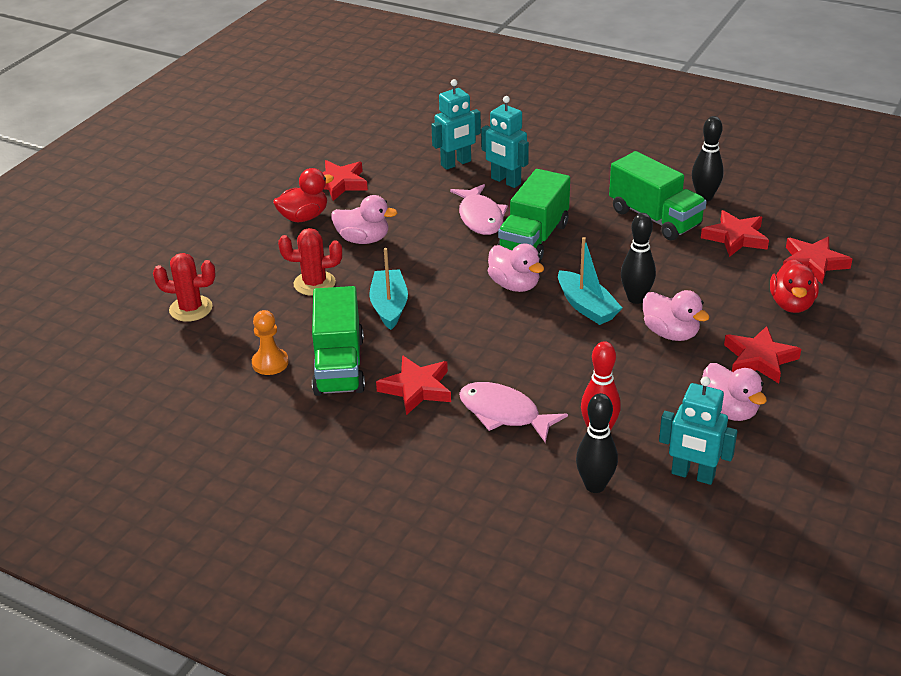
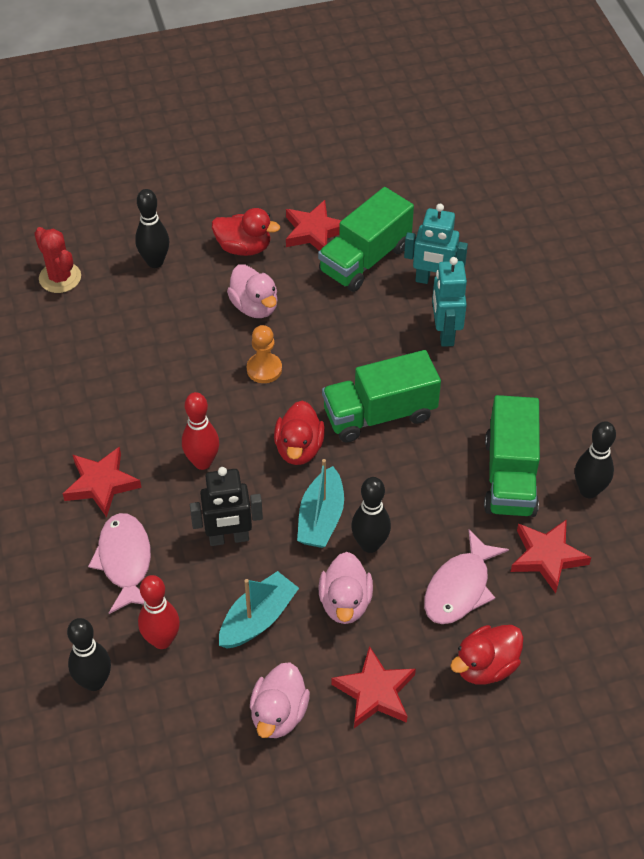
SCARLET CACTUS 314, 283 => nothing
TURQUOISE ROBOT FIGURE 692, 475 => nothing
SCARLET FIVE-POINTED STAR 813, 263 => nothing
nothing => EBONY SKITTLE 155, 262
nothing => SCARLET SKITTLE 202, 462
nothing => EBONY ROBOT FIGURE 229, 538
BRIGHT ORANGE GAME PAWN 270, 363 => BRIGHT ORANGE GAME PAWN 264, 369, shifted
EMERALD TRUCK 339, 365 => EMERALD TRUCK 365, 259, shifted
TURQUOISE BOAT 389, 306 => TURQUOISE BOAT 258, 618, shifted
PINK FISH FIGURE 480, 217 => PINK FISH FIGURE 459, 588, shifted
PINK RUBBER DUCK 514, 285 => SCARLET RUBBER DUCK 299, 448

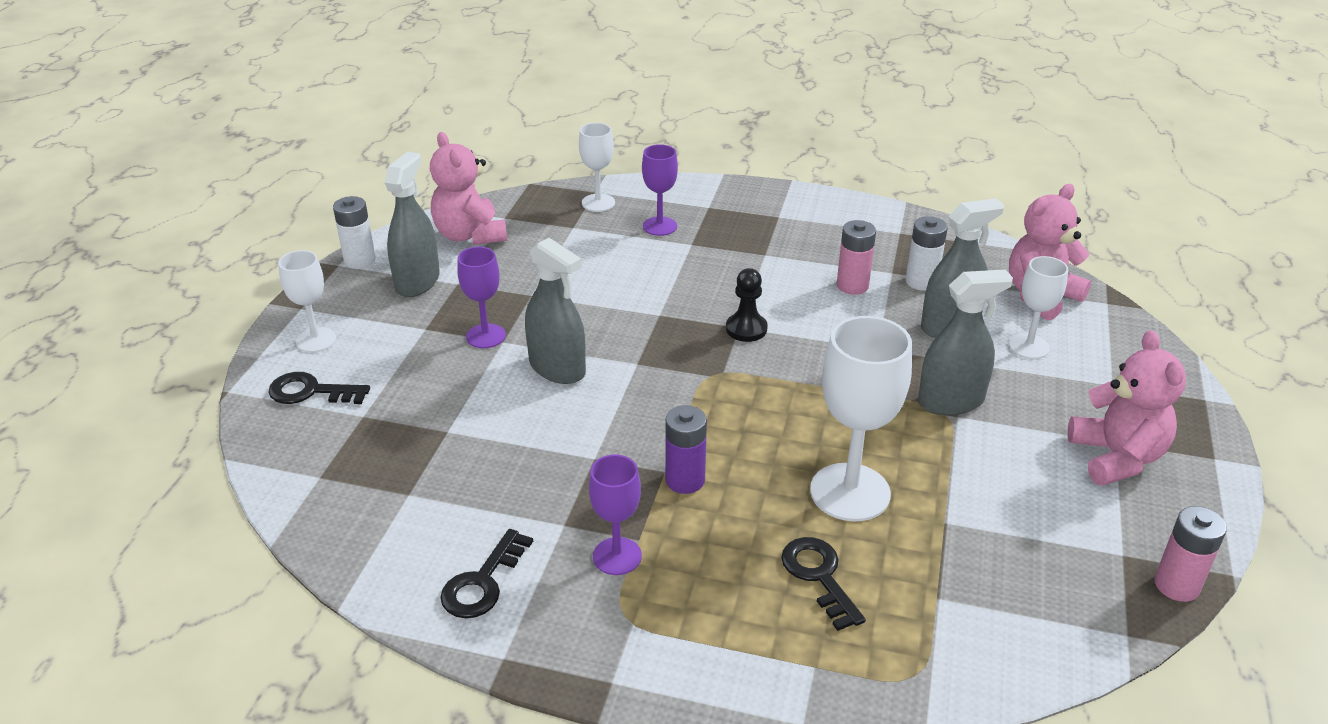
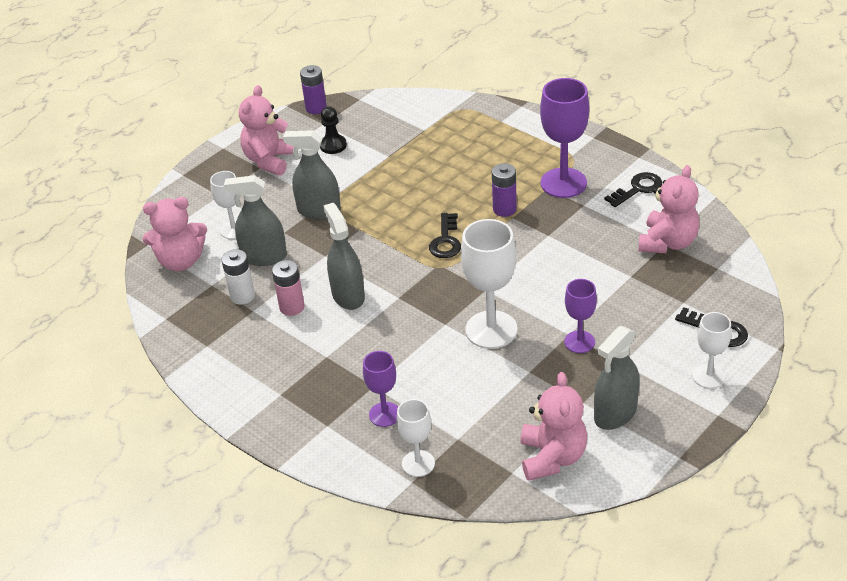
SNOW-WHITE BATTERY 360, 260 => nothing
nothing => PINK TEDDY BEAR 667, 242
GREY SPRAYER 557, 368 => GREY SPRAYER 348, 295, shifted
EBONY GAME PAWN 746, 329 => EBONY GAME PAWN 333, 145, shifted
EBONY DOOR KEY 819, 576 => EBONY DOOR KEY 446, 241, shifted
SNOW-WHITE GOBLET 850, 492 => SNOW-WHITE GOBLET 491, 330, shifted
PINK BATTERY 1176, 585 => ROYAL PURPLE BATTERY 316, 108
ROYAL PURPLE GOBLET 617, 556 => ROYAL PURPLE GOBLET 563, 183, x1.72

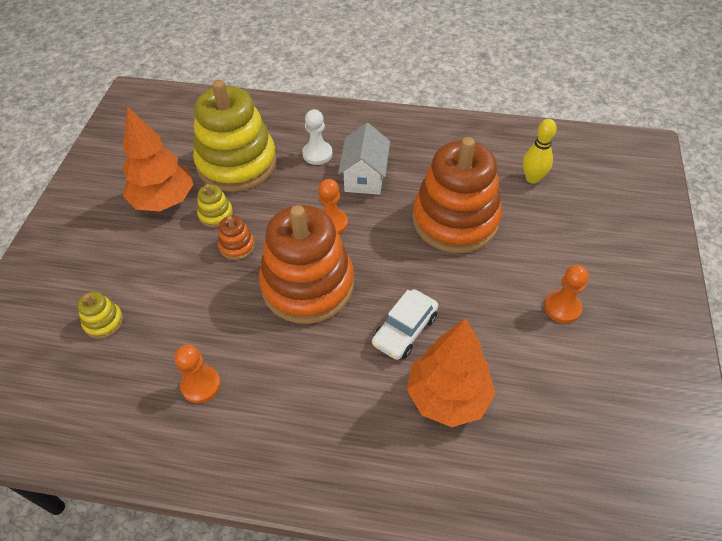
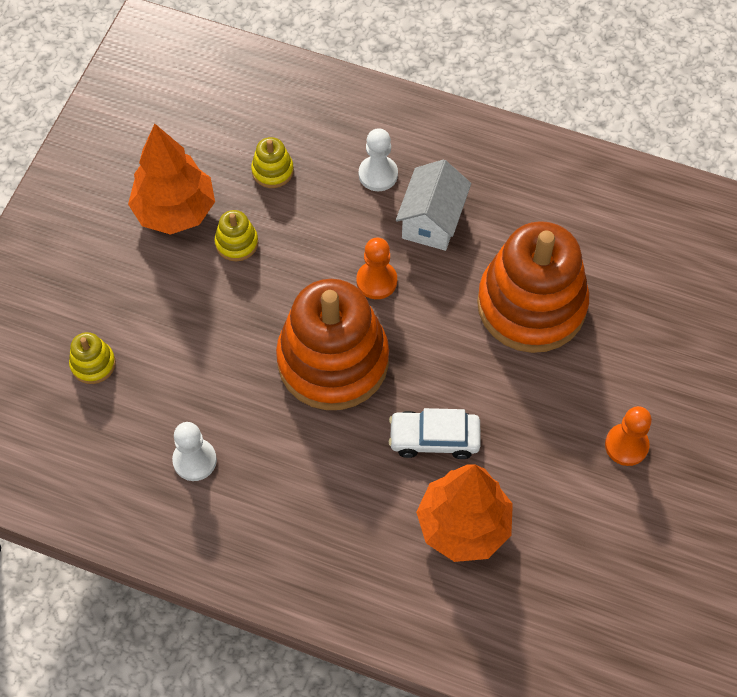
BRIGHT ORANGE STACKING RINGS 237, 246 => nothing
BRIGHT YELLOW SKITTLE 532, 178 => nothing
BRIGHT ORANGE GAME PAWN 201, 385 => SNOW-WHITE GAME PAWN 194, 460
SNOW-WHITE CAR 404, 330 => SNOW-WHITE CAR 434, 438, 45 degrees clockwise
BRIGHT YELLOW STACKING RINGS 237, 163 => BRIGHT YELLOW STACKING RINGS 272, 171, x0.40

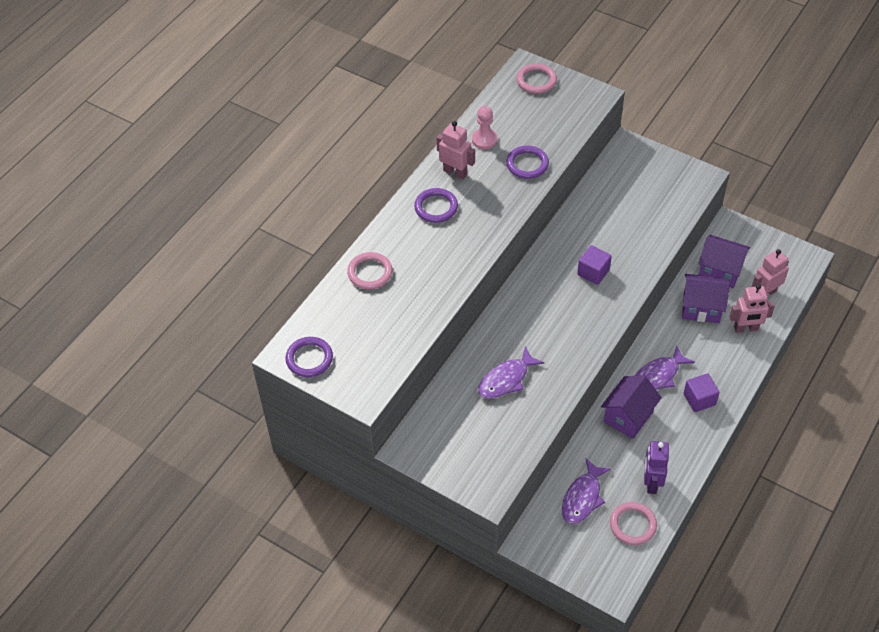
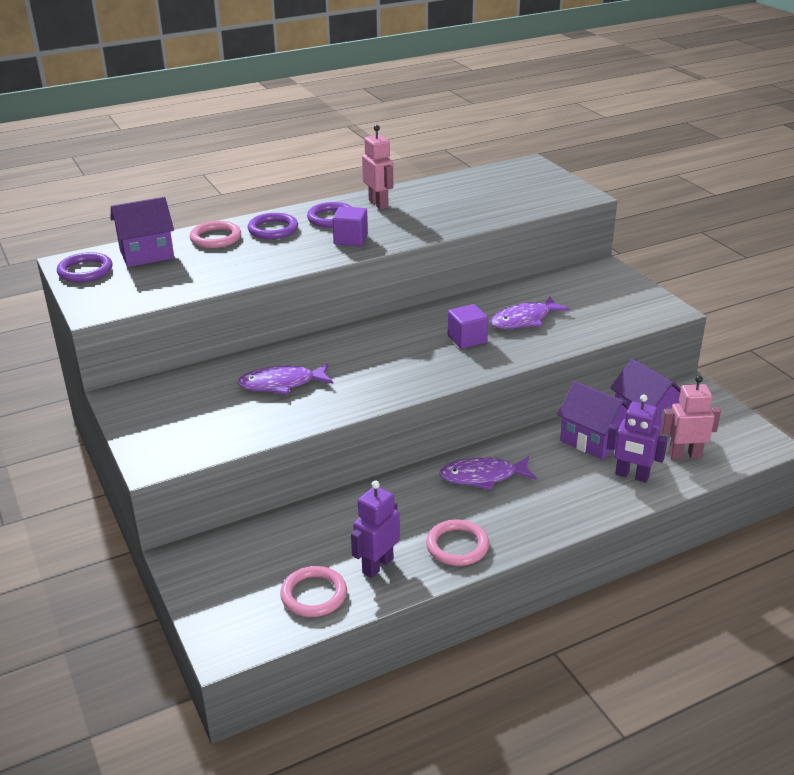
PINK GAME PAWN 484, 140 => nothing
ROYAL PURPLE RING 527, 164 => ROYAL PURPLE RING 273, 229, shifted
PINK RING 536, 80 => PINK RING 457, 546, shifted
ROYAL PURPLE FISH FIGURE 583, 498 => ROYAL PURPLE FISH FIGURE 524, 320, shifted
ROYAL PURPLE HOUSE 628, 416 => ROYAL PURPLE HOUSE 146, 254, shifted
ROYAL PURPLE CUBE 699, 399 => ROYAL PURPLE CUBE 350, 239, shifted
PINK ROBOT FIGURE 746, 328 => ROYAL PURPLE ROBOT FIGURE 632, 476

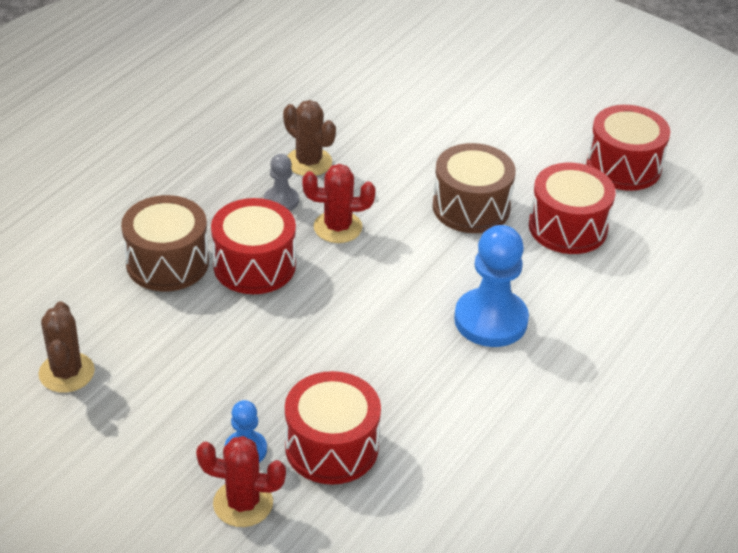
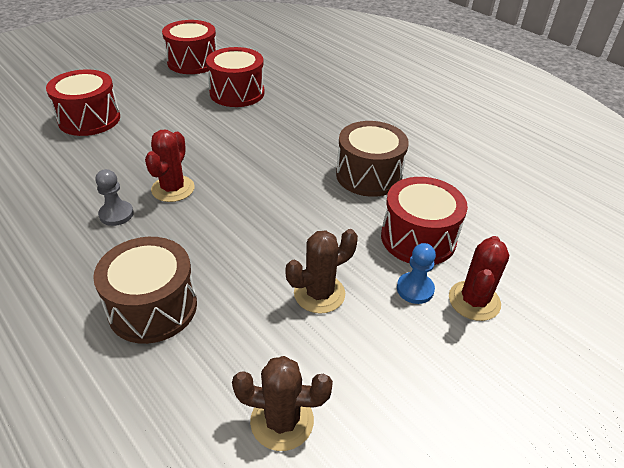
COBALT GAME PAWN 490, 320 => nothing
SCARLET TOY DRUM 254, 265 => SCARLET TOY DRUM 89, 119, shifted
DARK BROWN CACTUS 309, 162 => DARK BROWN CACTUS 319, 293, shifted
DARK BROWN TOY DRUM 471, 207 => DARK BROWN TOY DRUM 368, 175, shifted

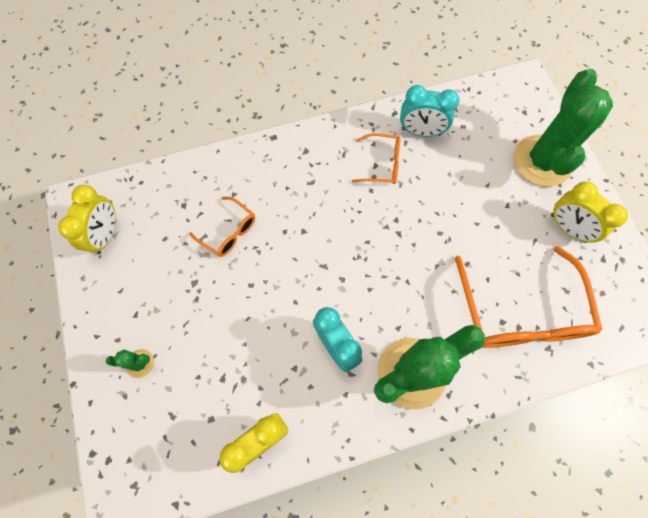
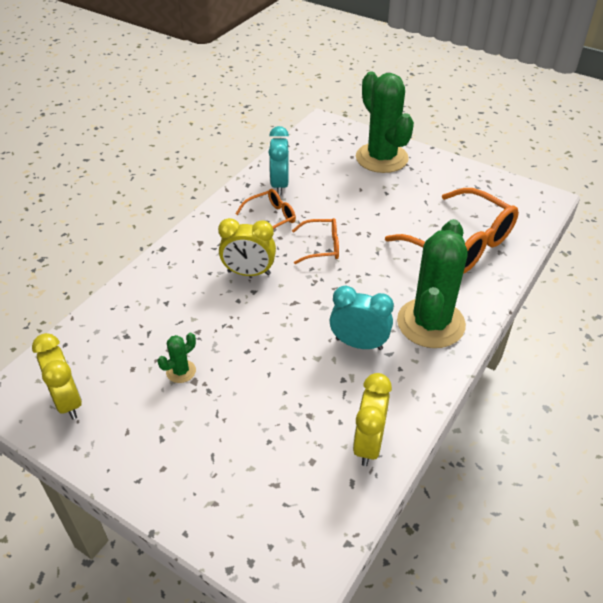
EMERALD CACTUS 140, 363 => EMERALD CACTUS 181, 371, shifted
BRIGHT ORANGE SPECTACLES 229, 232 => BRIGHT ORANGE SPECTACLES 322, 247, shifted
BRIGHT YELLOW BEDSIDE CLOCK 568, 228 => BRIGHT YELLOW BEDSIDE CLOCK 249, 273, shifted
TURQUOISE BEDSIDE CLOCK 421, 132 => TURQUOISE BEDSIDE CLOCK 279, 185, 120 degrees clockwise

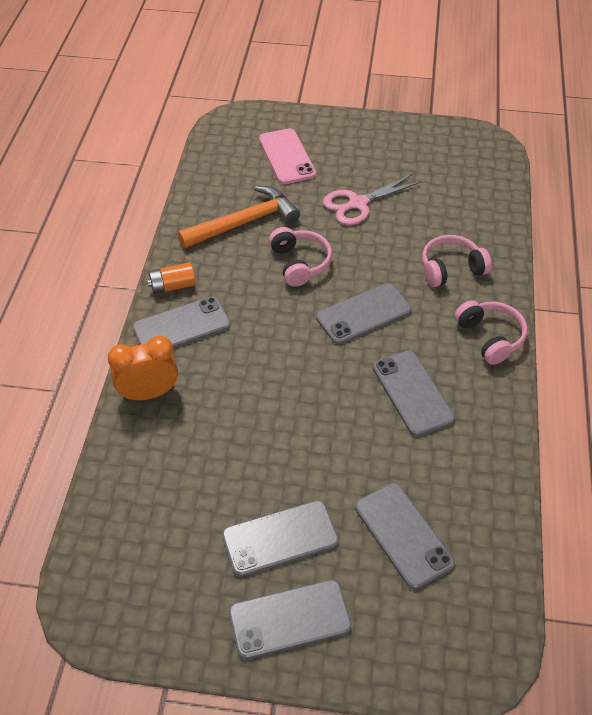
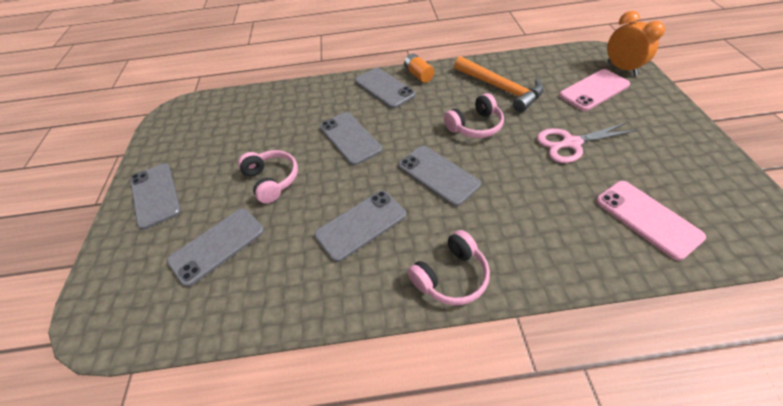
nothing => PINK SMARTPHONE 647, 218
BRIGHT ORANGE BEDSIDE CLOCK 149, 393 => BRIGHT ORANGE BEDSIDE CLOCK 621, 68, shifted
GREY SMARTPHONE 280, 538 => GREY SMARTPHONE 350, 138, shifted
PINK HEADPHONES 451, 269 => PINK HEADPHONES 272, 180, shifted
PINK PAIR OF SCISSORS 358, 203 => PINK PAIR OF SCISSORS 571, 143, 60 degrees counterclockwise

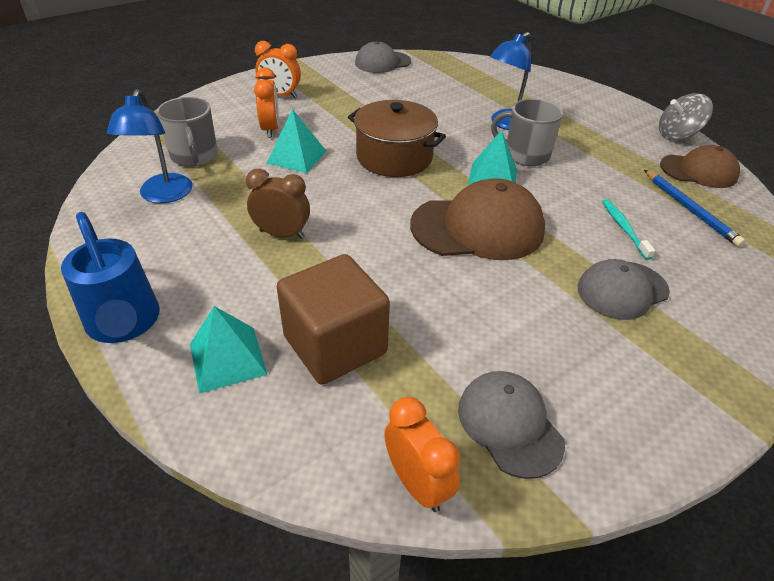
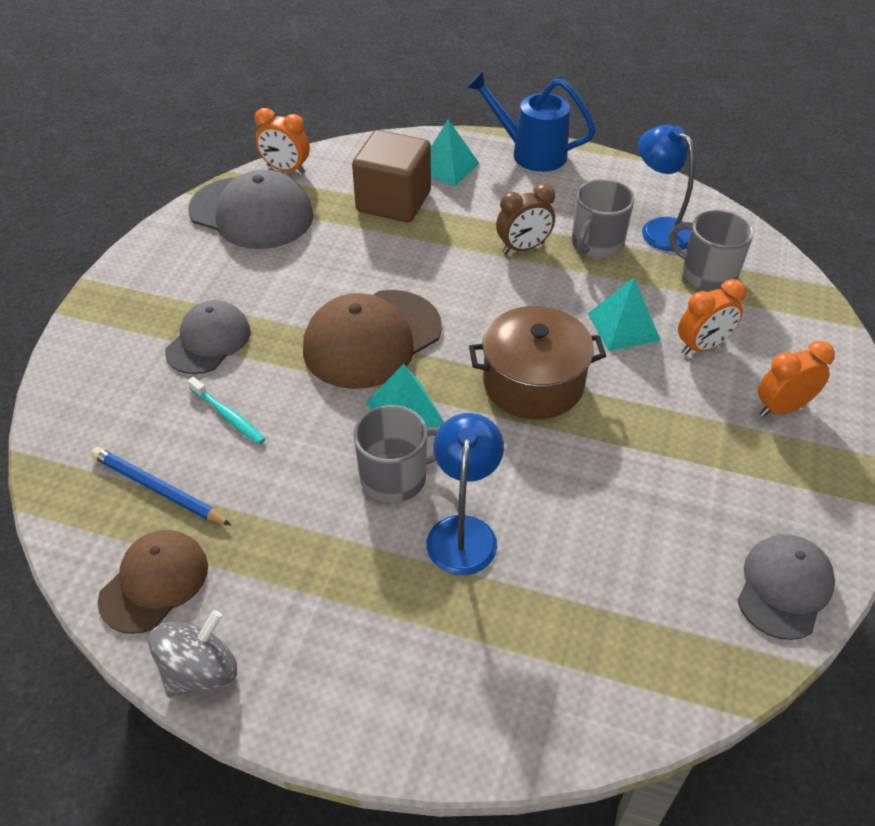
nothing => GREY TEA MUG 596, 244
BRIGHT ORANGE BEDSIDE CLOCK 270, 129 => BRIGHT ORANGE BEDSIDE CLOCK 702, 346, 75 degrees counterclockwise
DARK BROWN BASEBALL CAP 698, 171 => DARK BROWN BASEBALL CAP 154, 582, 150 degrees clockwise
GREY BASEBALL CAP 509, 424 => GREY BASEBALL CAP 251, 213, x1.58

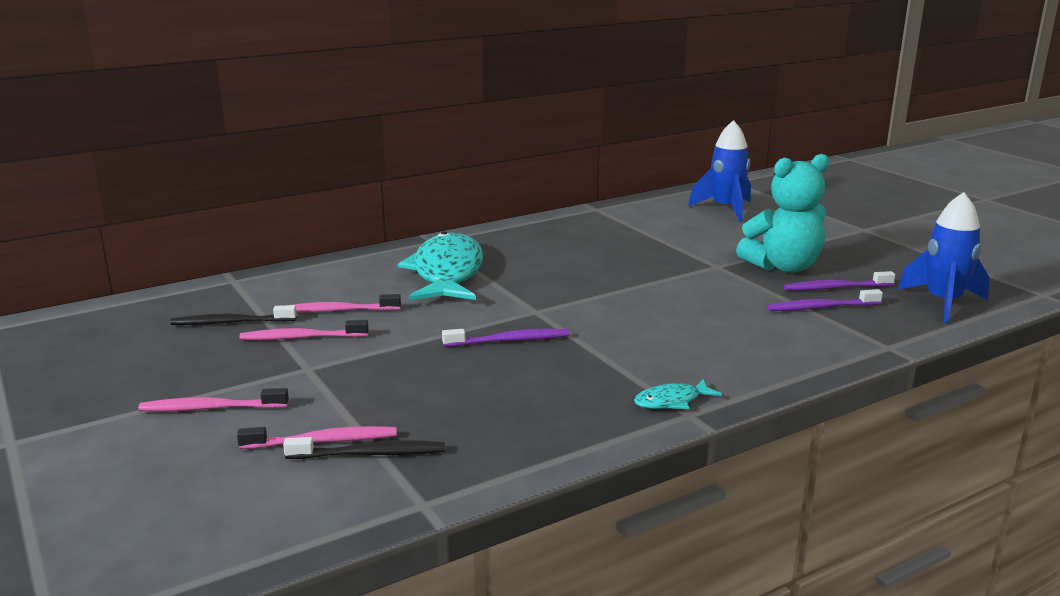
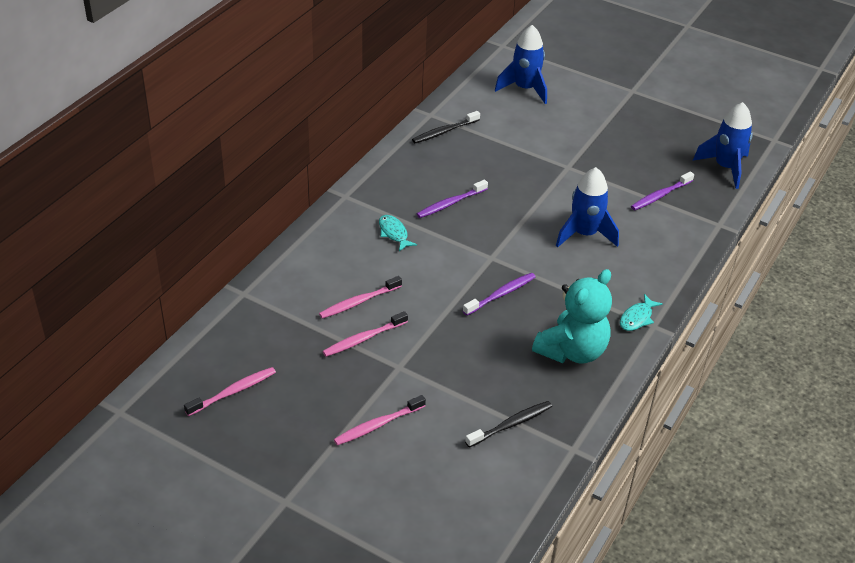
nothing => COBALT SPACESHIP 584, 234
EBONY DENTAL BRUSH 231, 322 => EBONY DENTAL BRUSH 444, 131, shifted
PINK DENTAL BRUSH 323, 441 => PINK DENTAL BRUSH 233, 392, shifted
TURQUOISE TEDDY BEAR 783, 267 => TURQUOISE TEDDY BEAR 572, 351, shifted
ROYAL PURPLE DENTAL BRUSH 835, 288 => ROYAL PURPLE DENTAL BRUSH 450, 203, shifted
TURQUOISE FISH FIGURE 447, 273 => TURQUOISE FISH FIGURE 394, 233, x0.42

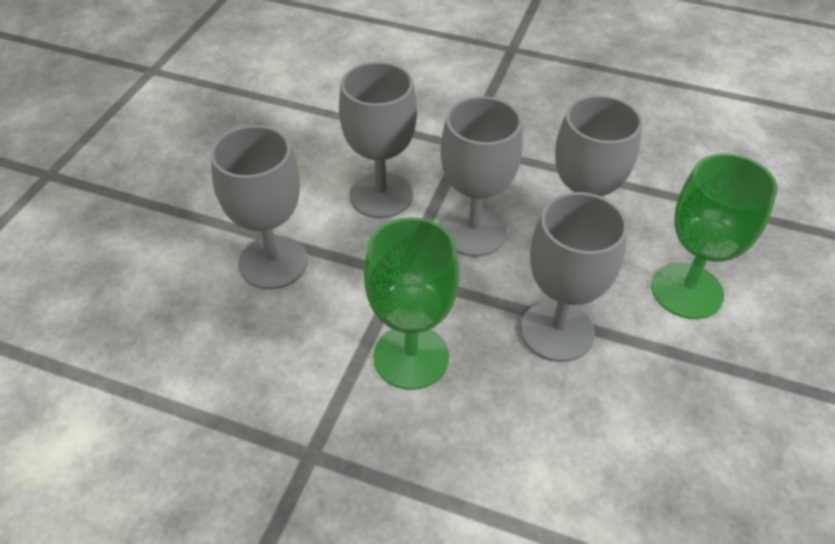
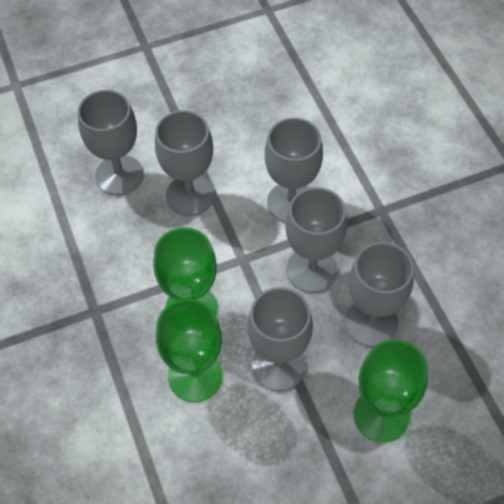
nothing => GREY GOBLET 119, 175
nothing => EMERALD GOBLET 195, 376

